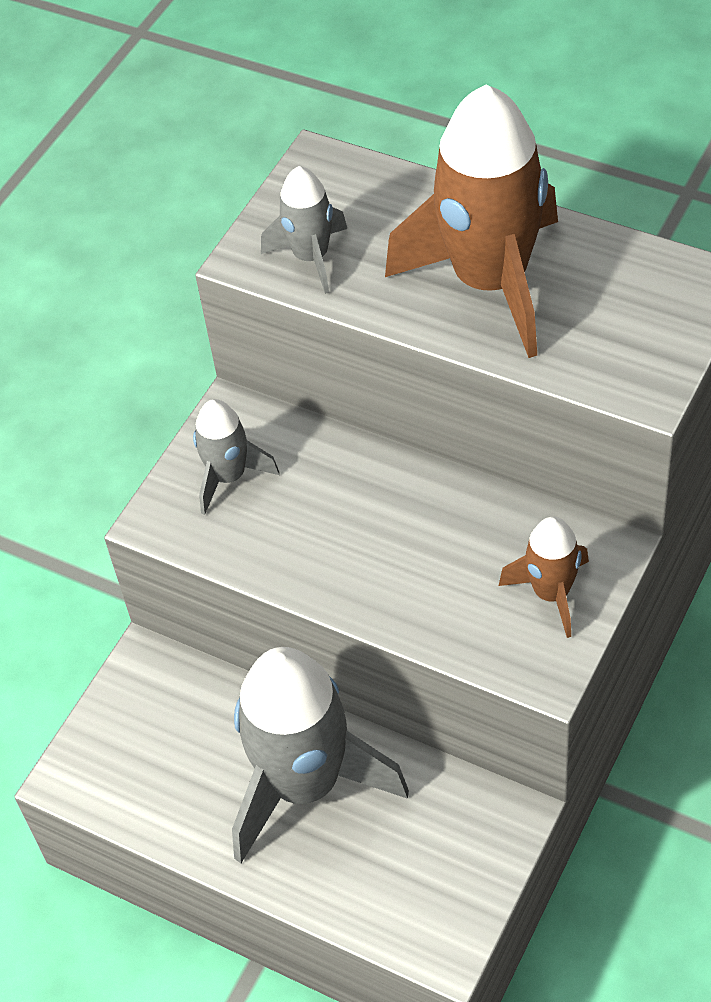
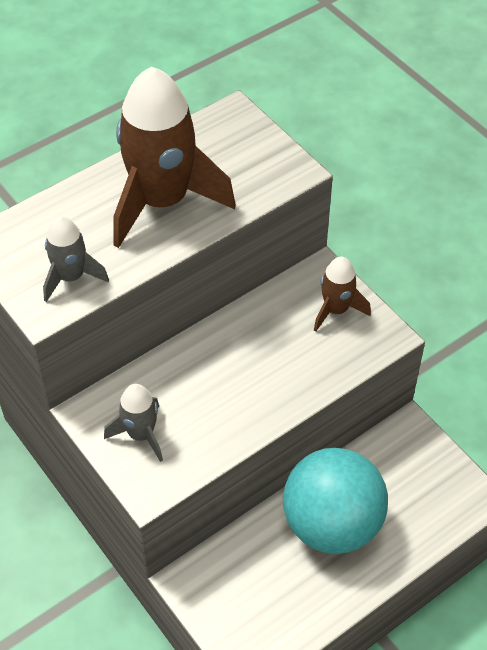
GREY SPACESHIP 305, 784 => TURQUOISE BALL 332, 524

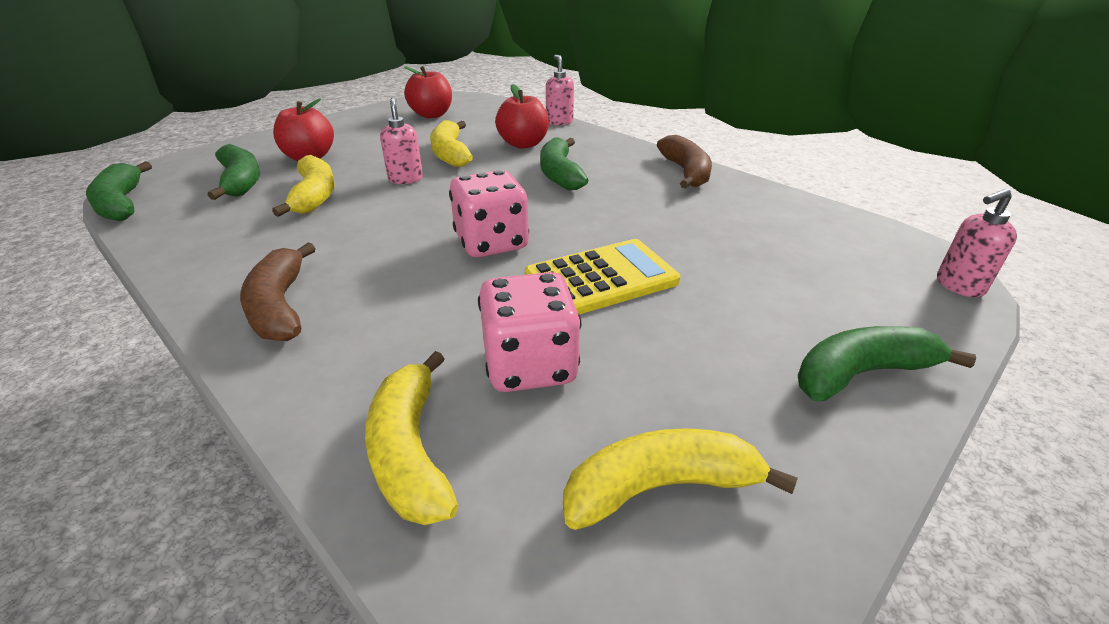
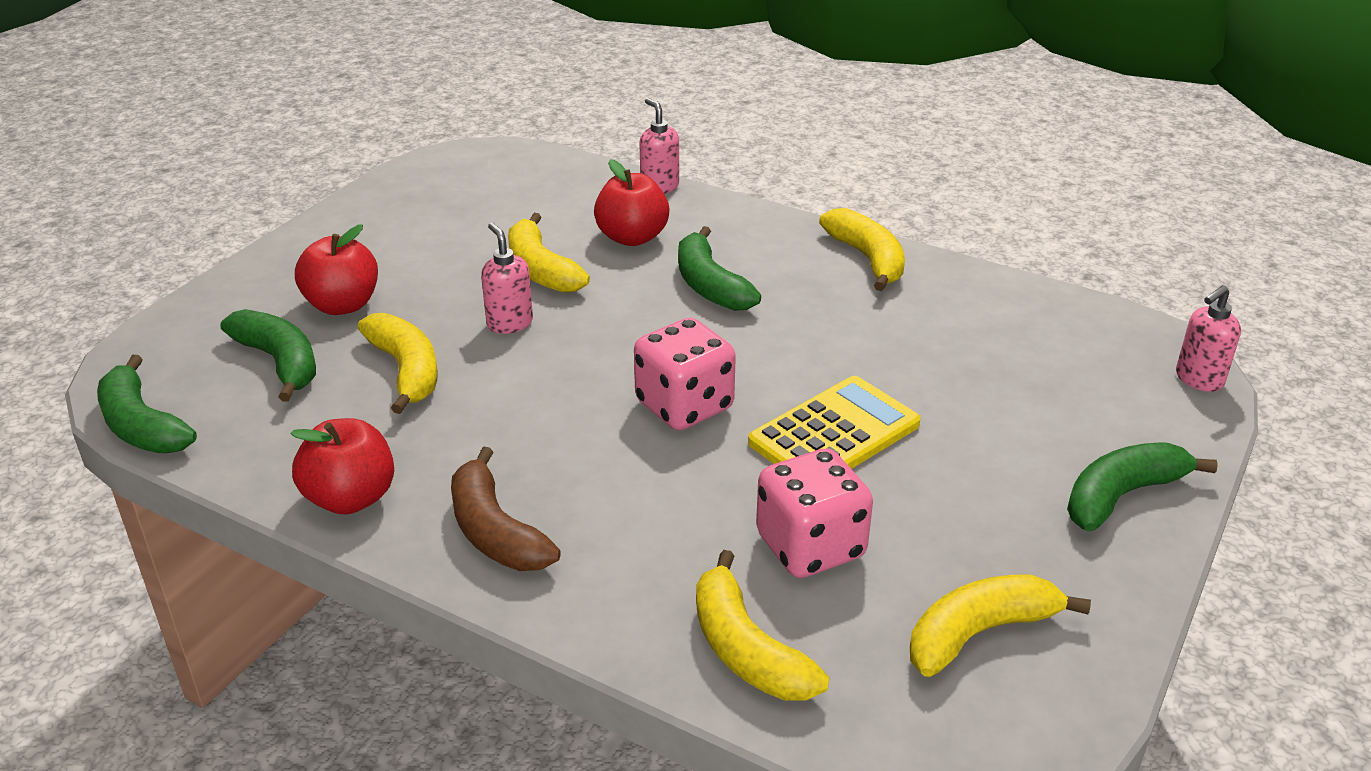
SCARLET APPLE 431, 115 => SCARLET APPLE 351, 498, shifted
DARK BROWN TOY BANANA 686, 172 => BRIGHT YELLOW TOY BANANA 867, 259

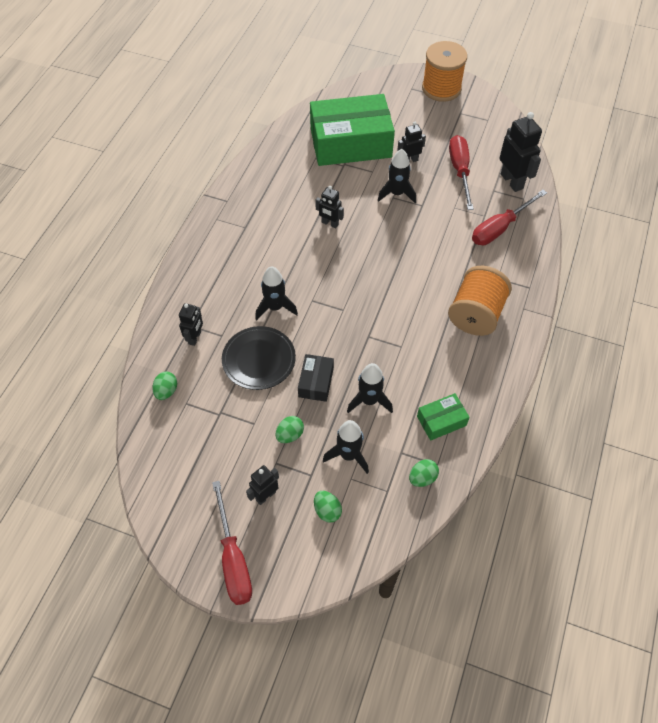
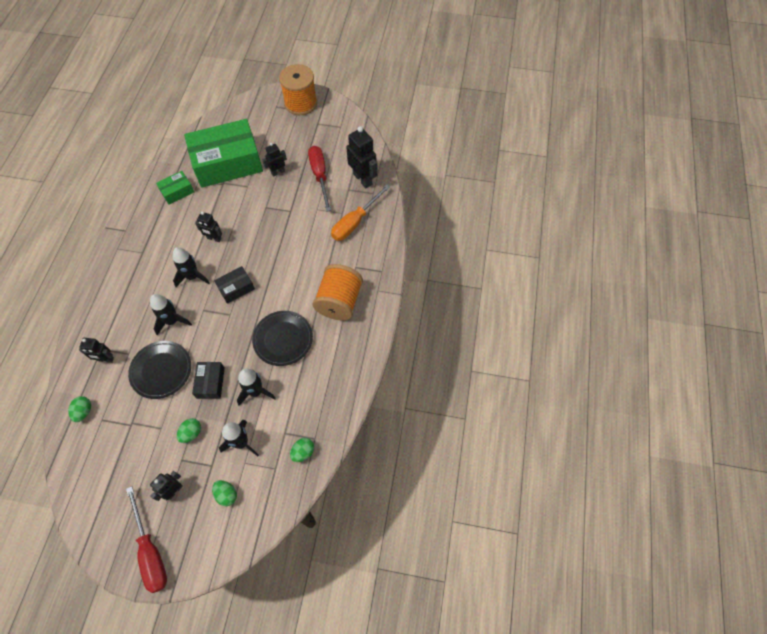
nothing => EBONY PACKAGE 236, 288
nothing => EBONY DINNER PLATE 283, 339
EBONY SPACESHIP 397, 193 => EBONY SPACESHIP 192, 277, shifted
EMERALD PACKAGE 441, 421 => EMERALD PACKAGE 177, 191, shifted
SCARLET HAND SCREWDRIVER 500, 228 => BRIGHT ORANGE HAND SCREWDRIVER 355, 222
EBONY ROBOT FIGURE 195, 338 => EBONY ROBOT FIGURE 105, 359, 90 degrees clockwise

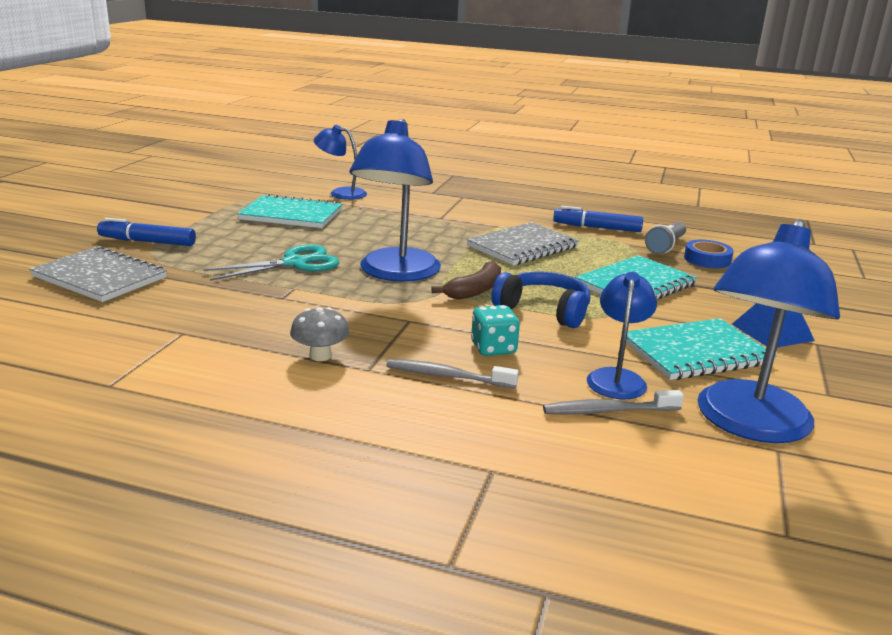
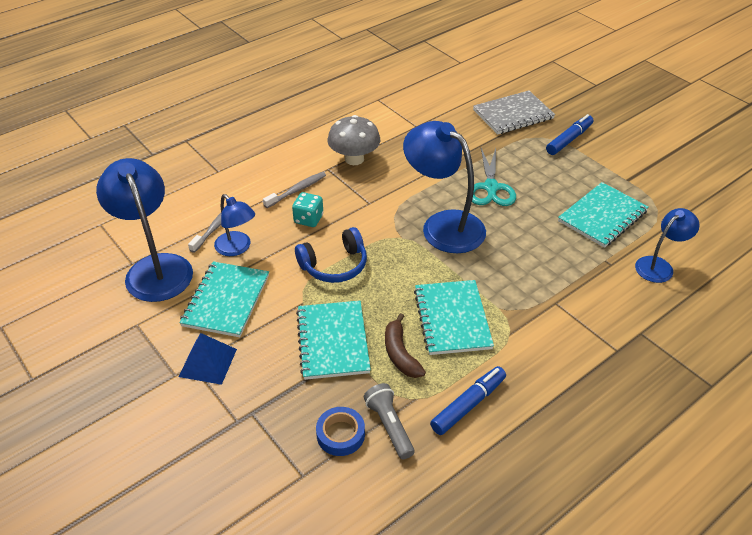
DARK BROWN TOY BANANA 475, 290 => DARK BROWN TOY BANANA 400, 354, shifted
GREY NOTEBOOK 522, 246 => TURQUOISE NOTEBOOK 452, 319
GREY FUNGUS 320, 356 => GREY FUNGUS 354, 159, x1.62

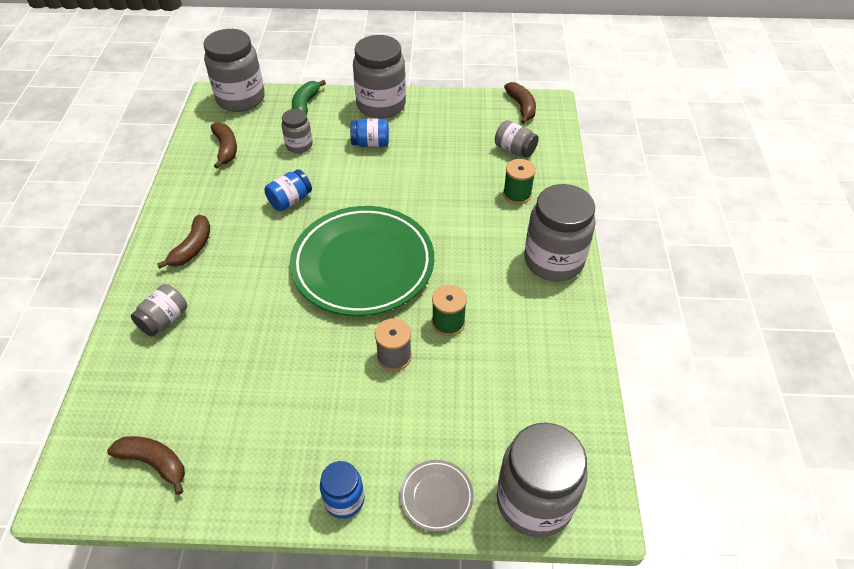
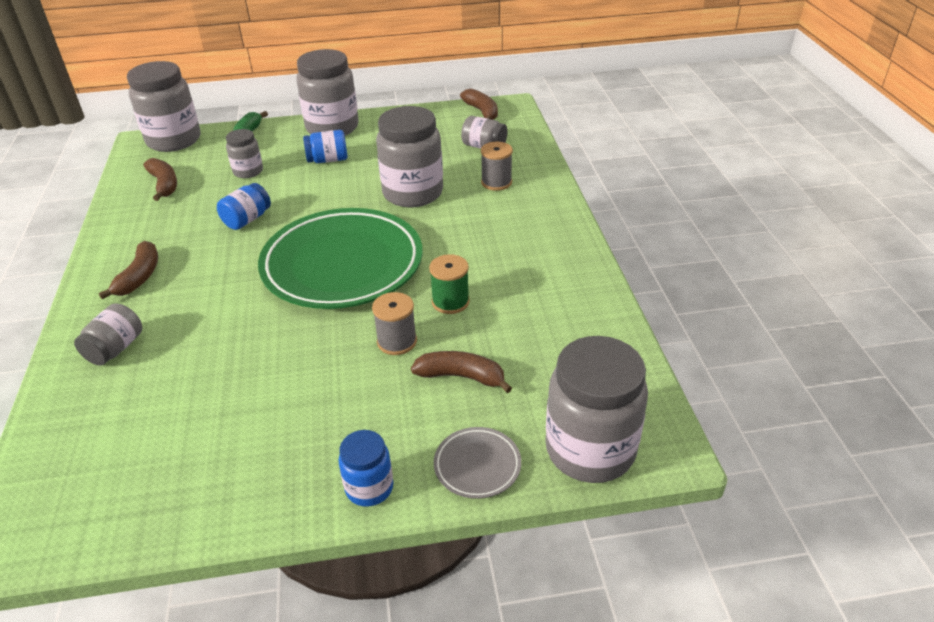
DARK BROWN TOY BANANA 154, 463 => DARK BROWN TOY BANANA 461, 377, shifted
GREY PRESERVE JAR 553, 261 => GREY PRESERVE JAR 413, 193, shifted
EMERALD SPOOL 517, 194 => GREY SPOOL 496, 182

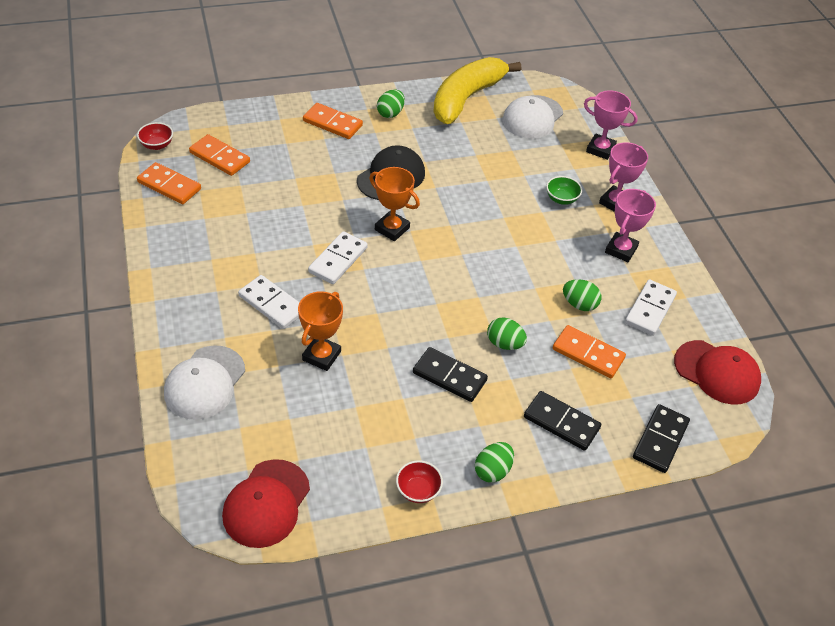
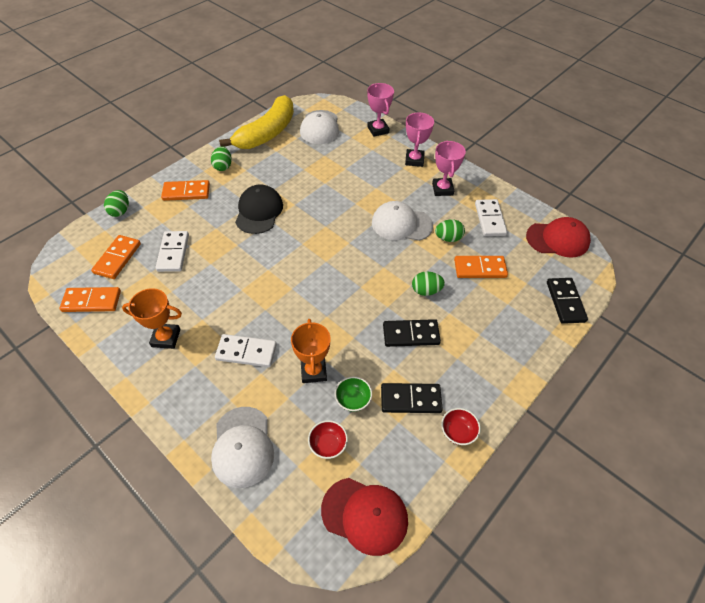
nothing => SNOW-WHITE BASEBALL CAP 401, 224
SCARLET BOWL 157, 145 => SCARLET BOWL 328, 445, shifted
SNOW-WHITE DOMINO PIECE 338, 260 => SNOW-WHITE DOMINO PIECE 173, 253, shifted
BRIGHT ORANGE PRIZE CUP 392, 229 => BRIGHT ORANGE PRIZE CUP 166, 338, shifted
EMERALD EGG SHAPE 492, 471 => EMERALD EGG SHAPE 120, 211, shifted
EBONY DOMINO PIECE 561, 422 => EBONY DOMINO PIECE 410, 399, shifted
EMERALD BOWL 561, 199 => EMERALD BOWL 353, 400, shifted
BRIGHT ORANGE DOMINO PIECE 220, 157 => BRIGHT ORANGE DOMINO PIECE 117, 258, 75 degrees counterclockwise
SCARLET BASEBALL CAP 266, 503 => SCARLET BASEBALL CAP 365, 515, 60 degrees counterclockwise
BRIGHT YELLOW TOY BANANA 466, 98 => BRIGHT YELLOW TOY BANANA 267, 133, 150 degrees counterclockwise
PINK PRIZE CUP 600, 149 => PINK PRIZE CUP 378, 130, 75 degrees clockwise

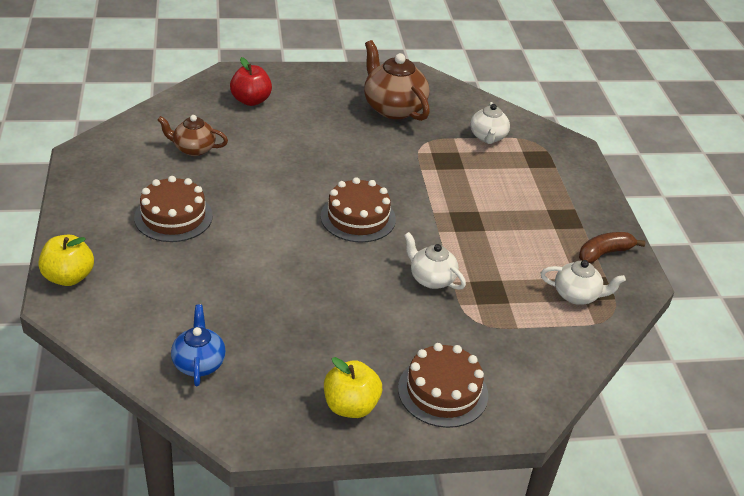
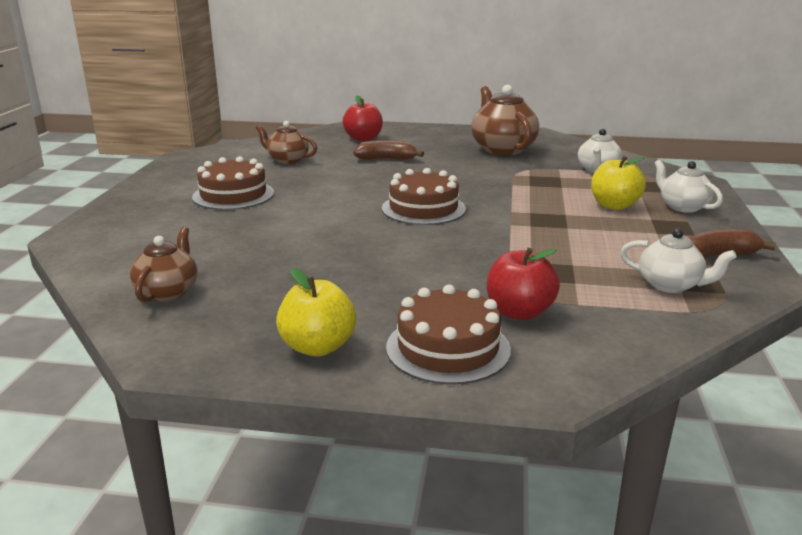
nothing => DARK BROWN TOY BANANA 387, 159
nothing => SCARLET APPLE 519, 312
BRIGHT YELLOW APPLE 69, 277 => BRIGHT YELLOW APPLE 614, 206, shifted
SNOW-WHITE TEAPOT 431, 279 => SNOW-WHITE TEAPOT 682, 207, shifted
COBALT TEAPOT 199, 363 => DARK BROWN TEAPOT 168, 292

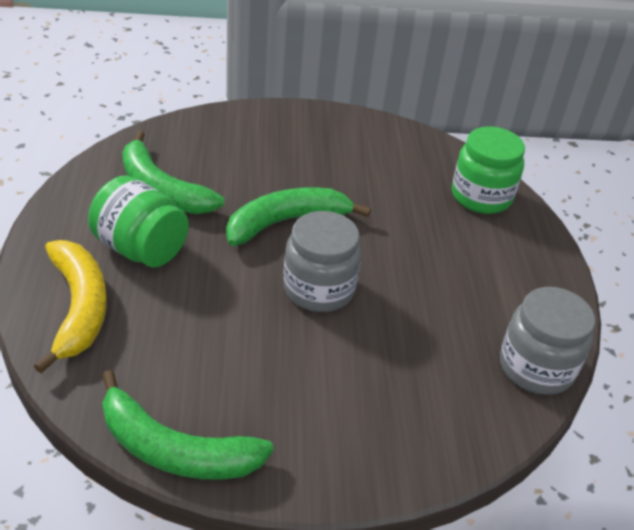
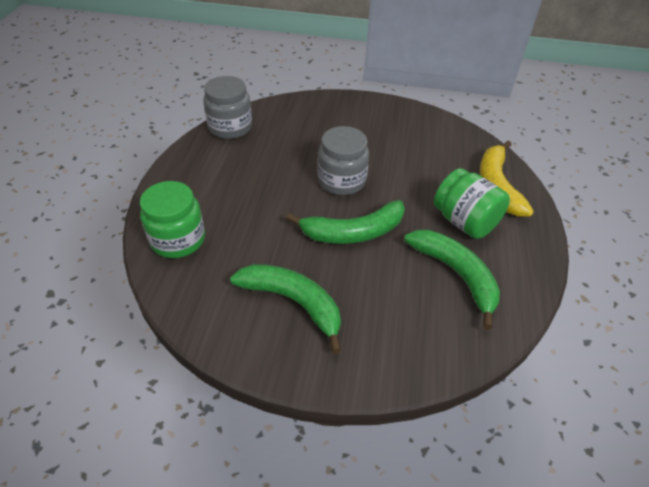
EMERALD TOY BANANA 175, 449 => EMERALD TOY BANANA 293, 302, shifted

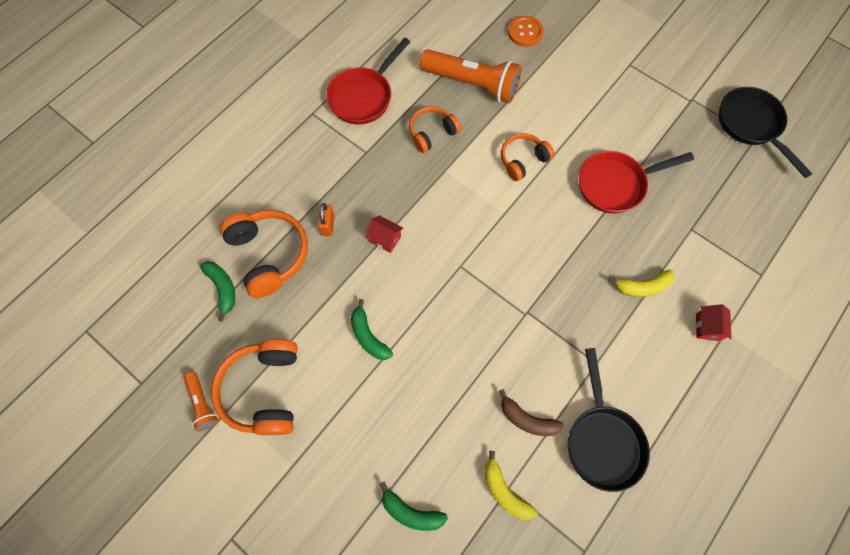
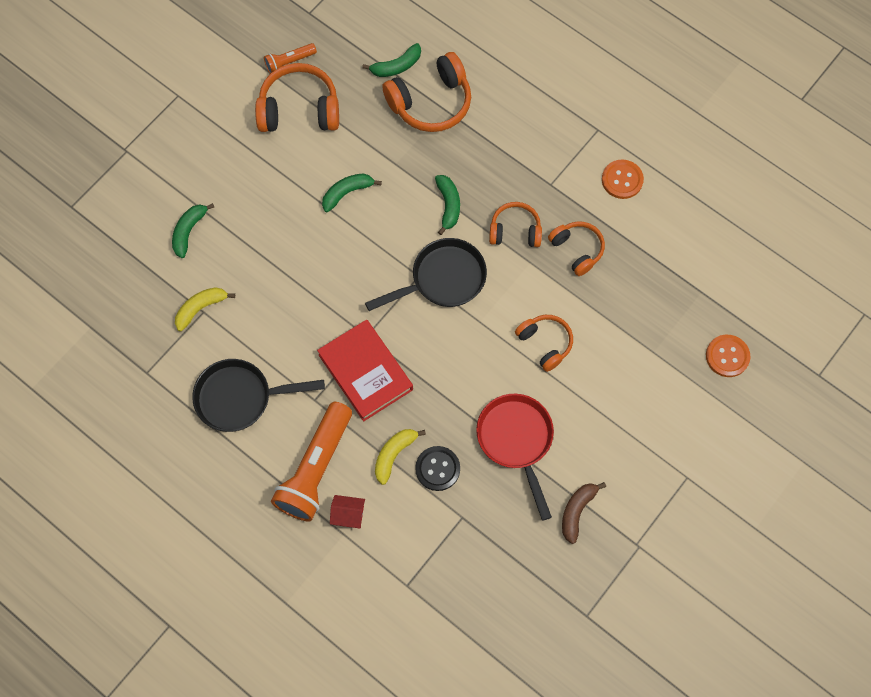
BRIGHT ORANGE LOCK 328, 225 => nothing
nothing => SCARLET HARDBACK 365, 372
nothing => EBONY SEWING BUTTON 437, 469
nothing => BRIGHT ORANGE HEADPHONES 515, 231
BRIGHT ORANGE POCKET TORCH 472, 84 => BRIGHT ORANGE POCKET TORCH 316, 468, shifted
DARK BROWN TOY BANANA 527, 419 => DARK BROWN TOY BANANA 577, 511, shifted
EBONY FRYING PAN 751, 125 => EBONY FRYING PAN 443, 279, shifted
SCARLET FRYING PAN 364, 96 => BRIGHT ORANGE SEWING BUTTON 622, 180
SCARLET HOUSE 385, 239 => EMERALD TOY BANANA 448, 205
BRIGHT YELLOW TOY BANANA 642, 286 => BRIGHT YELLOW TOY BANANA 394, 455, 45 degrees clockwise

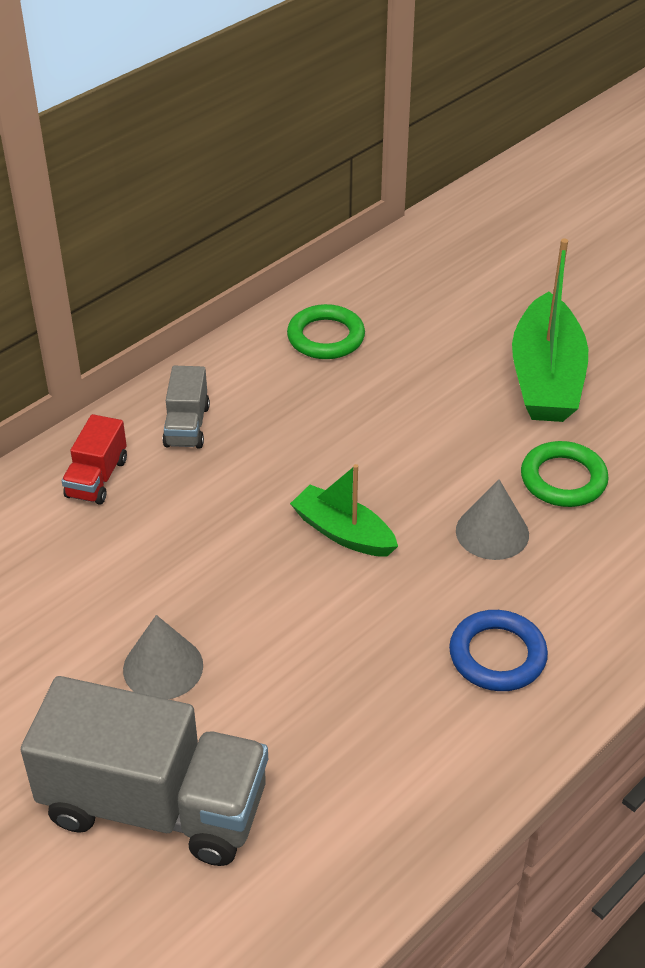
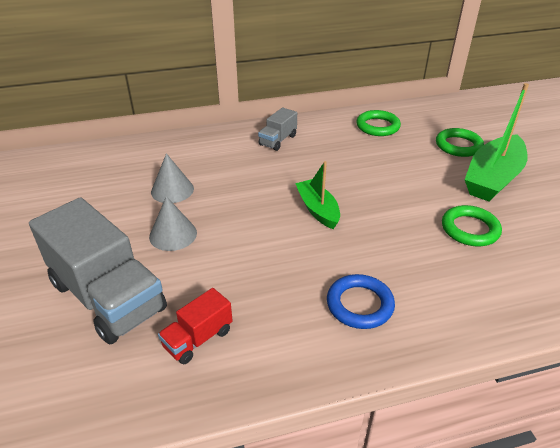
nothing => EMERALD RING 458, 146
SCARLET TRUCK 97, 478 => SCARLET TRUCK 198, 338, shifted
GREY SOLID CONE 492, 532 => GREY SOLID CONE 172, 190, shifted

